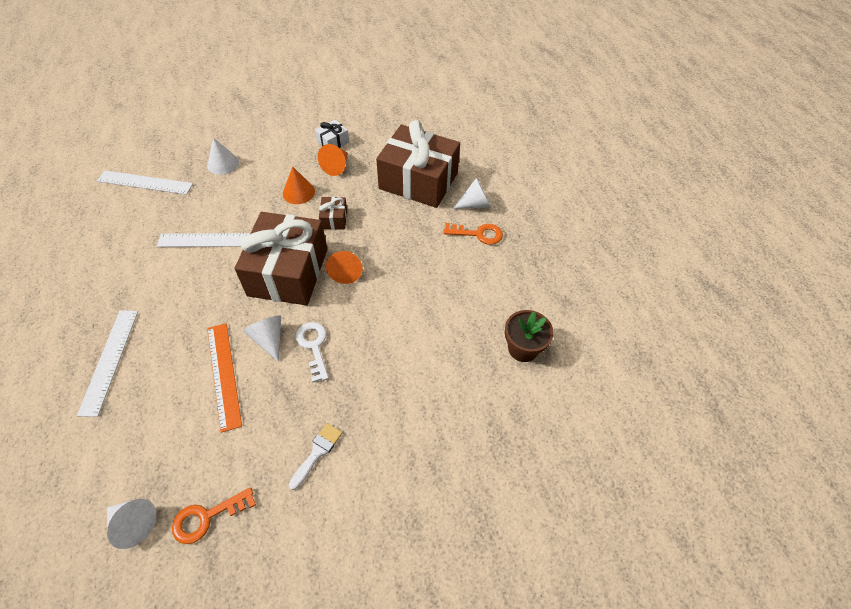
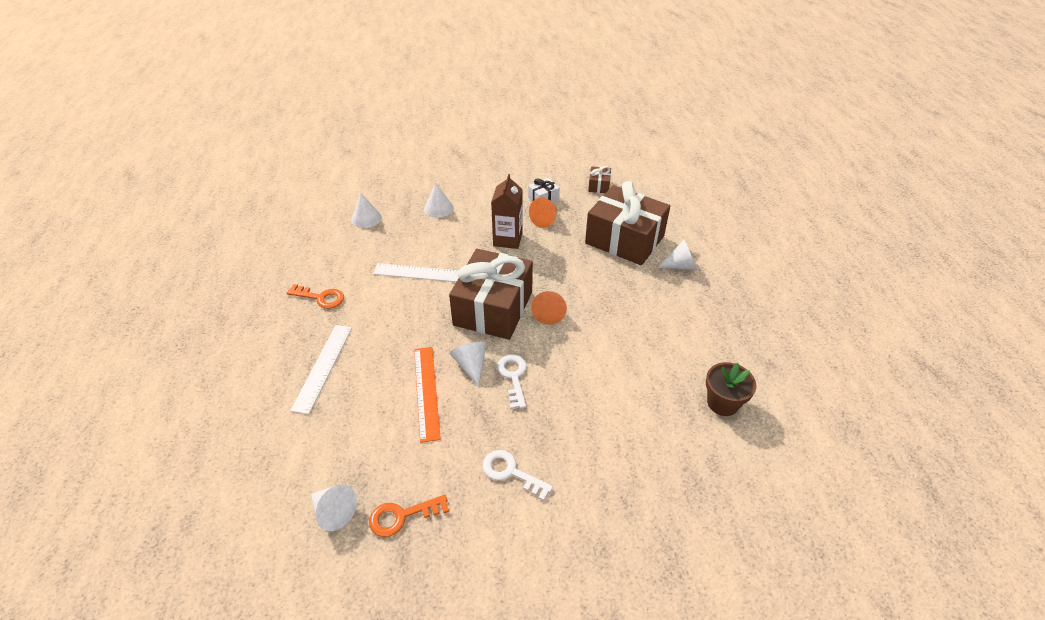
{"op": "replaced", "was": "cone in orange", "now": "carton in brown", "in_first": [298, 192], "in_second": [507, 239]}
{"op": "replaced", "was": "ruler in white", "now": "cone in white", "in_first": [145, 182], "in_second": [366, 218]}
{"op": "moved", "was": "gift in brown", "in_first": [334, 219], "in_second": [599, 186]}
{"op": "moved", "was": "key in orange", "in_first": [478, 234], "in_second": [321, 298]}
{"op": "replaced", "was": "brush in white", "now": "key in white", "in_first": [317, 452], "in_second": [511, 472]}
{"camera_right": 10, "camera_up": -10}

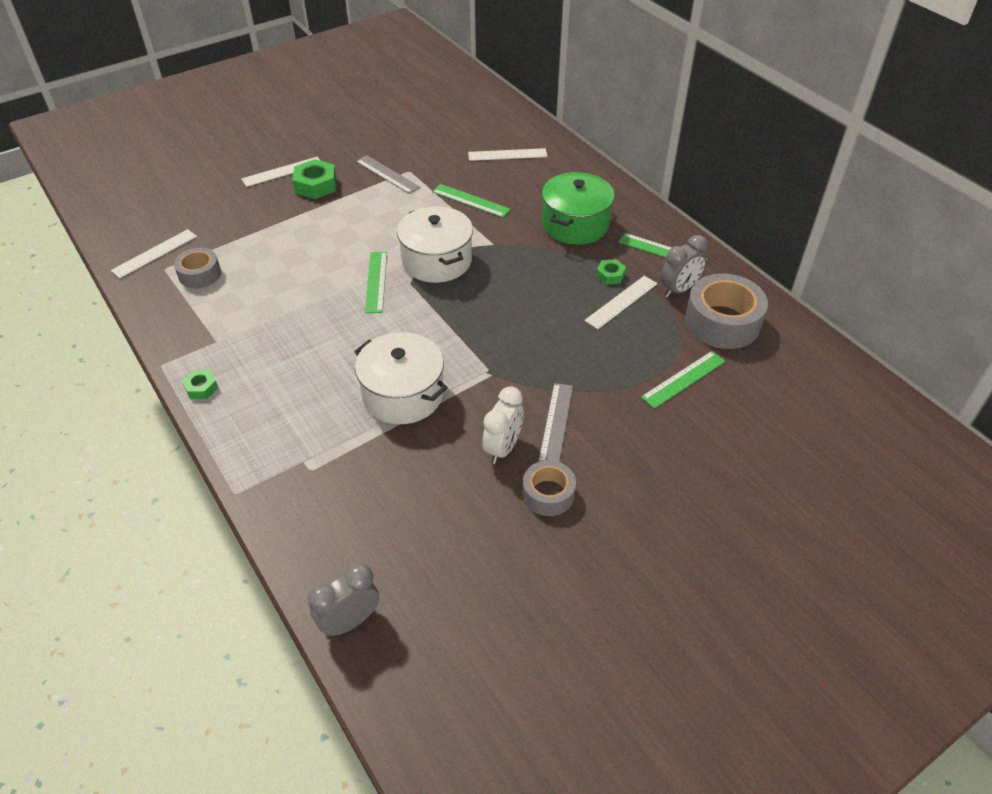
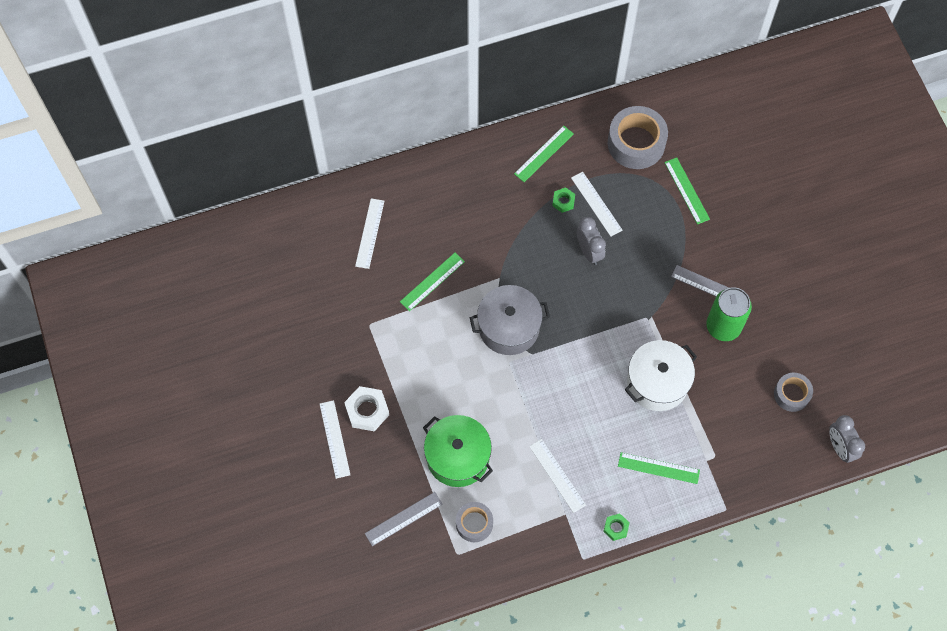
{"op": "moved", "was": "ruler in grey", "in_first": [387, 174], "in_second": [403, 519]}
{"op": "recoloured", "was": "nut in green", "now": "nut in white", "in_first": [316, 185], "in_second": [367, 411]}
{"op": "moved", "was": "pot in green", "in_first": [575, 224], "in_second": [458, 457]}
{"op": "recoloured", "was": "pot in white", "now": "pot in grey", "in_first": [436, 261], "in_second": [509, 327]}
{"op": "moved", "was": "ruler in white", "in_first": [155, 253], "in_second": [557, 475]}
{"op": "moved", "was": "clock in grey", "in_first": [679, 290], "in_second": [589, 251]}
{"op": "moved", "was": "ruler in green", "in_first": [376, 281], "in_second": [658, 468]}
{"op": "replaced", "was": "clock in white", "now": "can in green", "in_first": [503, 448], "in_second": [723, 326]}
{"op": "moved", "was": "tape in grey", "in_first": [548, 494], "in_second": [791, 394]}
{"camera_right": -75, "camera_up": 20}

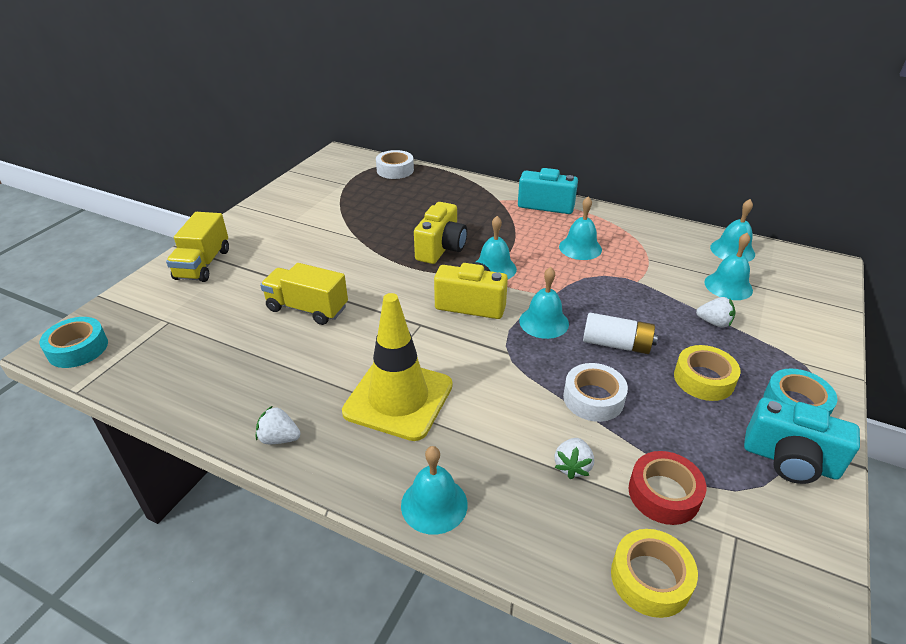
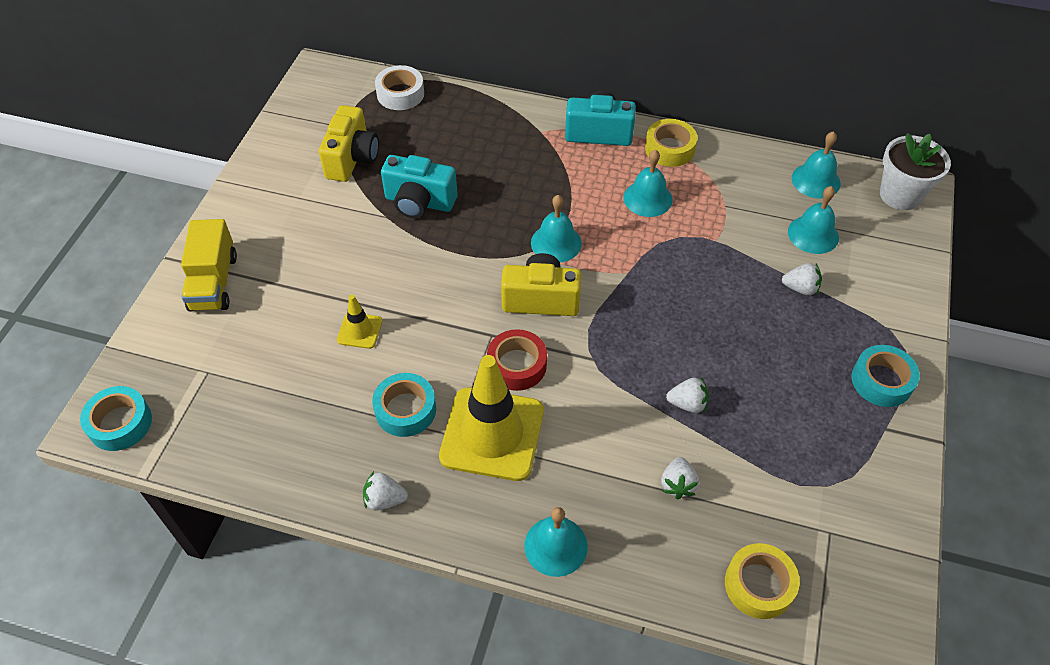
{"op": "moved", "was": "camera in yellow", "in_first": [441, 248], "in_second": [352, 159]}
{"op": "replaced", "was": "truck in yellow", "now": "traffic cone in yellow", "in_first": [307, 308], "in_second": [360, 330]}
{"op": "removed", "was": "bell in turquoise", "in_first": [544, 322]}
{"op": "removed", "was": "battery in white", "in_first": [616, 344]}
{"op": "moved", "was": "tape in yellow", "in_first": [703, 379], "in_second": [669, 149]}
{"op": "replaced", "was": "tape in white", "now": "strawberry in white", "in_first": [593, 398], "in_second": [687, 404]}
{"op": "moved", "was": "camera in turquoise", "in_first": [790, 460], "in_second": [419, 202]}
{"op": "moved", "was": "tape in red", "in_first": [663, 494], "in_second": [517, 365]}
{"op": "added", "now": "flower pot in white", "in_second": [900, 195]}
{"op": "added", "now": "tape in turquoise", "in_second": [405, 410]}
{"camera_right": -10, "camera_up": 15}

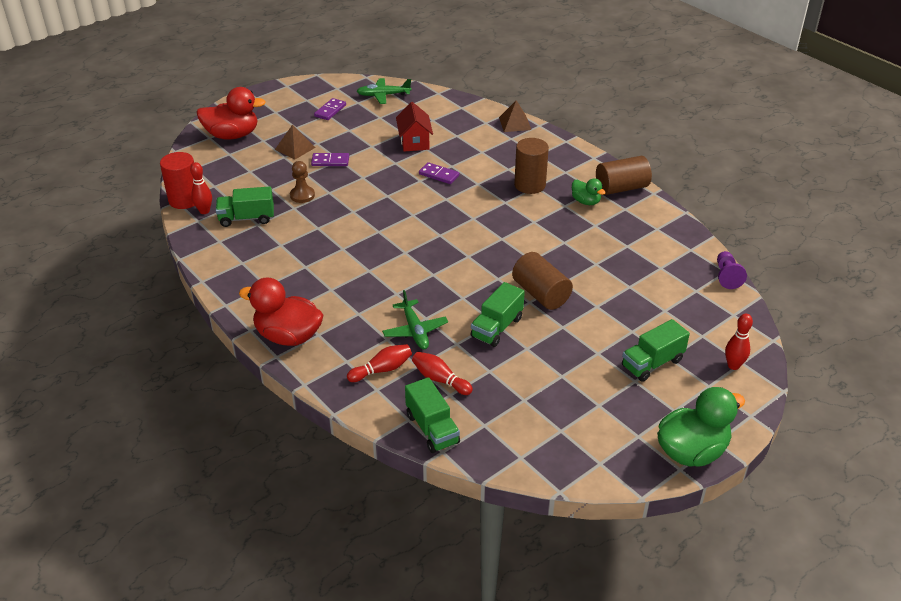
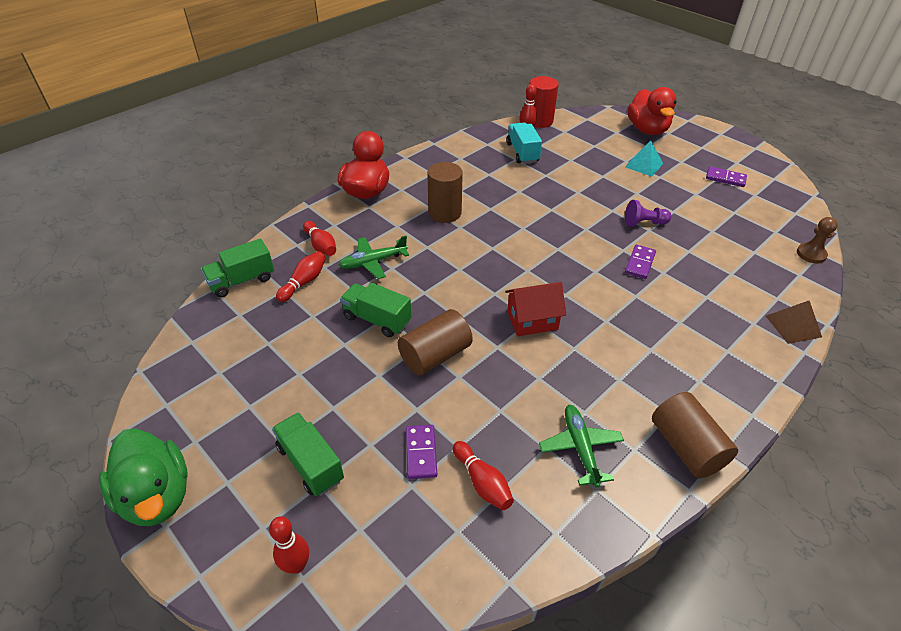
{"op": "moved", "was": "plane in green", "in_first": [383, 95], "in_second": [580, 448]}
{"op": "moved", "was": "house in red", "in_first": [414, 142], "in_second": [532, 320]}
{"op": "recoloured", "was": "pyramid in brown", "now": "pyramid in turquoise", "in_first": [295, 148], "in_second": [644, 165]}
{"op": "moved", "was": "cylinder in brown", "in_first": [530, 185], "in_second": [445, 213]}
{"op": "moved", "was": "domino in purple", "in_first": [330, 161], "in_second": [421, 453]}
{"op": "moved", "was": "pawn in brown", "in_first": [302, 195], "in_second": [811, 254]}
{"op": "removed", "was": "duck in green", "in_first": [586, 201]}
{"op": "recoloured", "was": "truck in green", "now": "truck in turquoise", "in_first": [247, 218], "in_second": [522, 153]}
{"op": "moved", "was": "pawn in purple", "in_first": [727, 276], "in_second": [644, 223]}
{"op": "added", "now": "bowling pin in red", "in_second": [482, 482]}
{"camera_right": 85, "camera_up": 5}

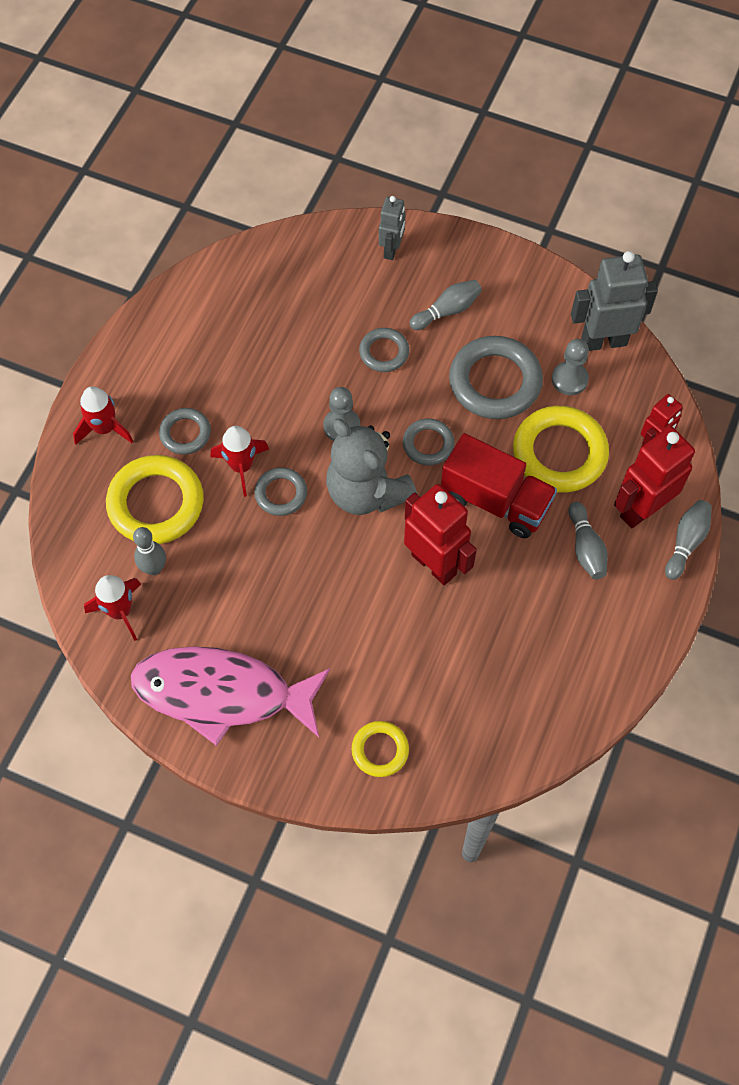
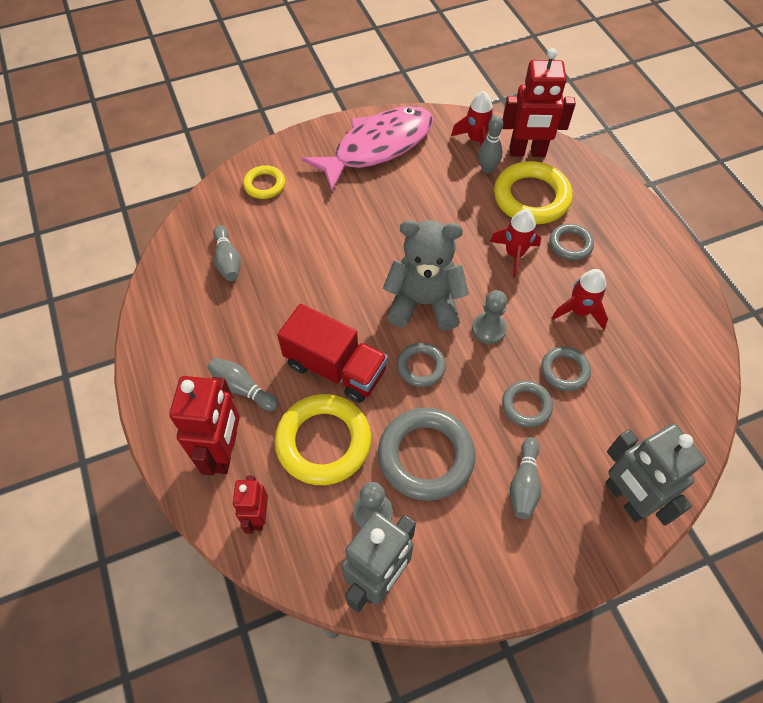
{"op": "resized", "was": "robot in grey", "in_first": [391, 250], "in_second": [626, 498], "ratio": 1.72}
{"op": "moved", "was": "rocket in red", "in_first": [104, 428], "in_second": [579, 311]}
{"op": "turned", "was": "truck in red", "in_first": [495, 500], "in_second": [335, 368], "clockwise": -135}
{"op": "moved", "was": "ring in grey", "in_first": [281, 493], "in_second": [564, 370]}
{"op": "moved", "was": "robot in red", "in_first": [434, 564], "in_second": [527, 152]}
{"op": "moved", "was": "bowling pin in grey", "in_first": [686, 542], "in_second": [228, 260]}
{"camera_right": 135, "camera_up": -5}

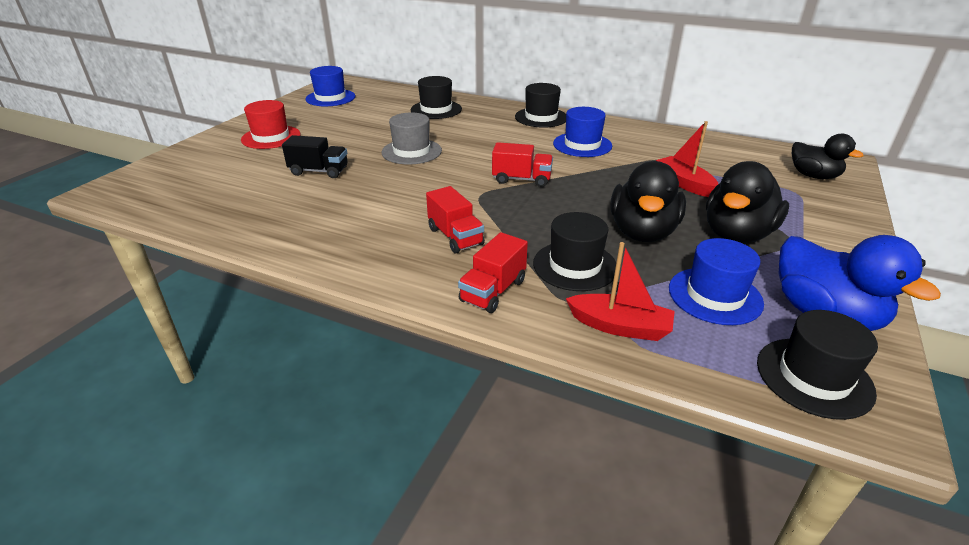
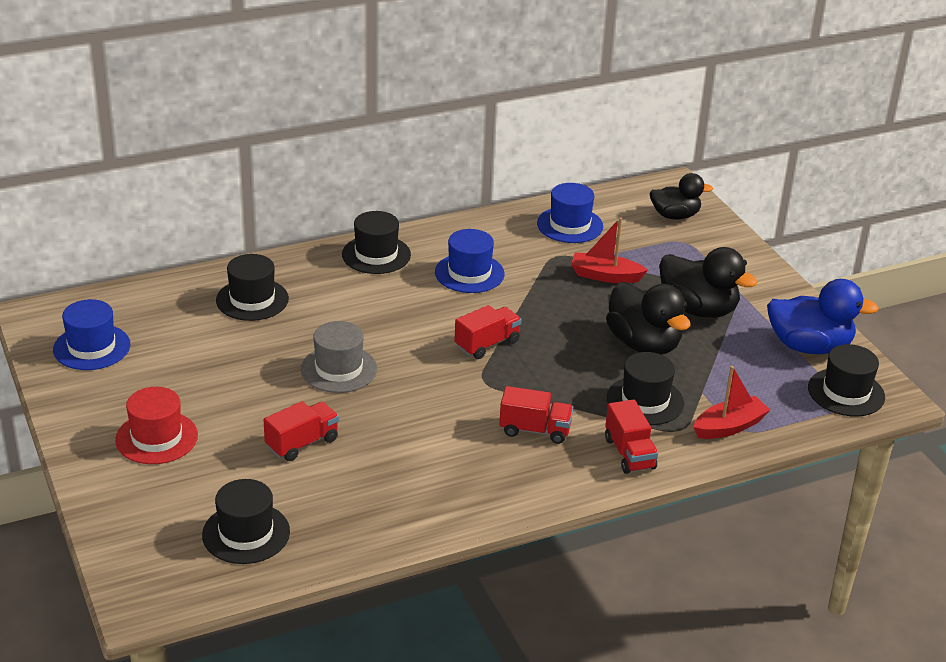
{"op": "recoloured", "was": "truck in black", "now": "truck in red", "in_first": [319, 171], "in_second": [302, 443]}
{"op": "turned", "was": "duck in black", "in_first": [736, 235], "in_second": [698, 309], "clockwise": -45}
{"op": "moved", "was": "hat in blue", "in_first": [715, 295], "in_second": [570, 225]}
{"op": "added", "now": "hat in black", "in_second": [246, 533]}
{"camera_right": -50, "camera_up": 0}

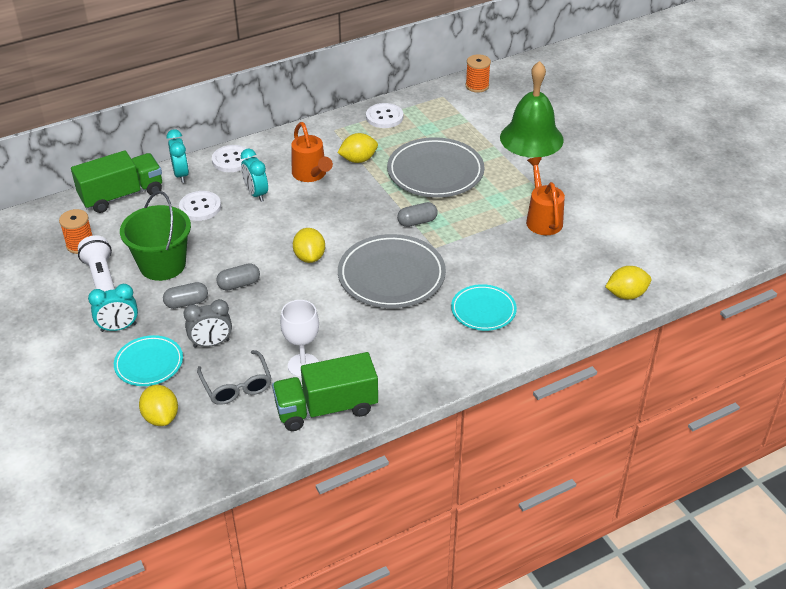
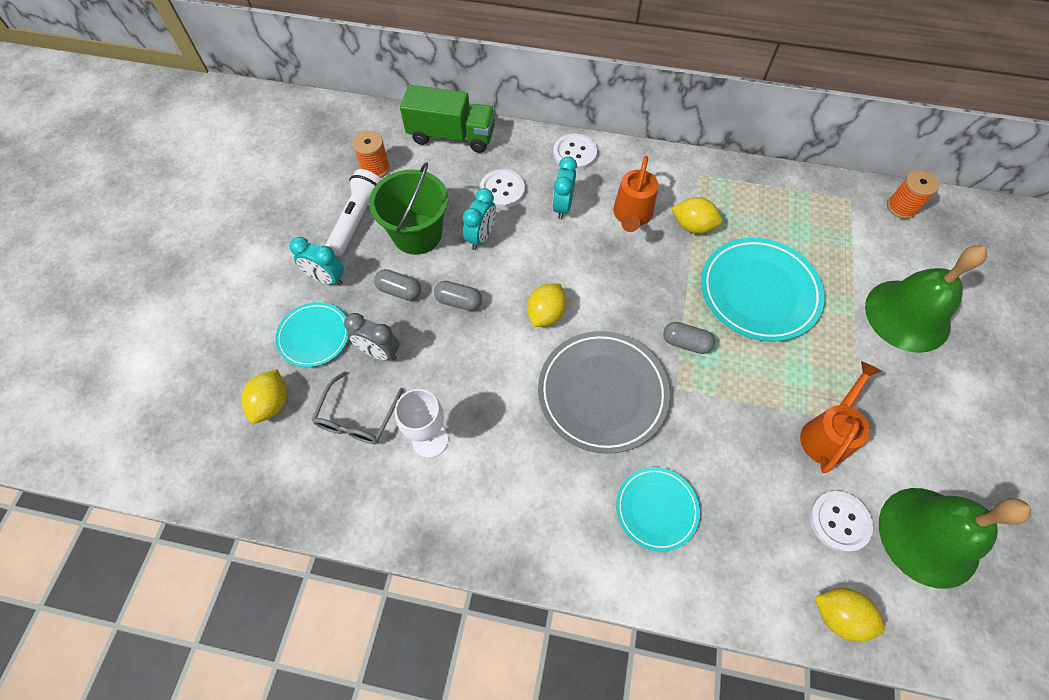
{"op": "moved", "was": "button in white", "in_first": [384, 117], "in_second": [839, 521]}
{"op": "moved", "was": "clock in turquoise", "in_first": [181, 174], "in_second": [481, 237]}
{"op": "recoloured", "was": "plate in grey", "now": "plate in turquoise", "in_first": [435, 172], "in_second": [759, 292]}
{"op": "removed", "was": "truck in green", "in_first": [326, 408]}
{"op": "added", "now": "bell in green", "in_second": [928, 536]}
{"camera_right": 40, "camera_up": 20}

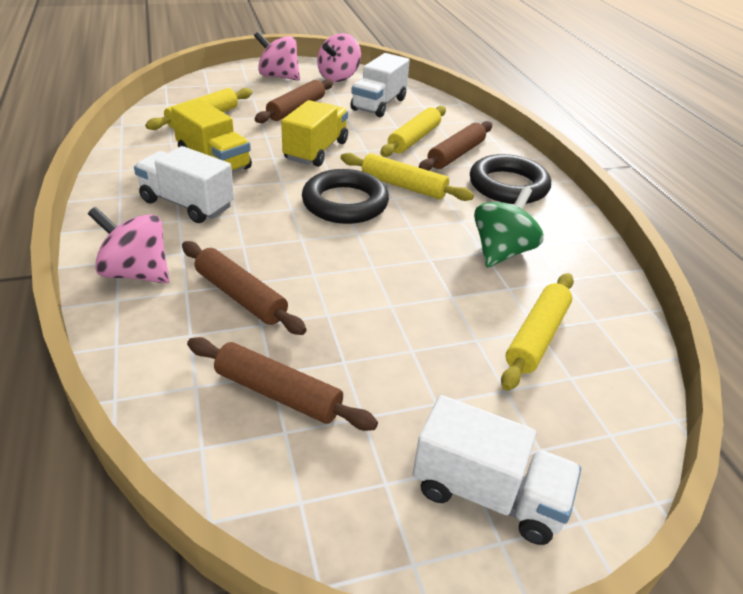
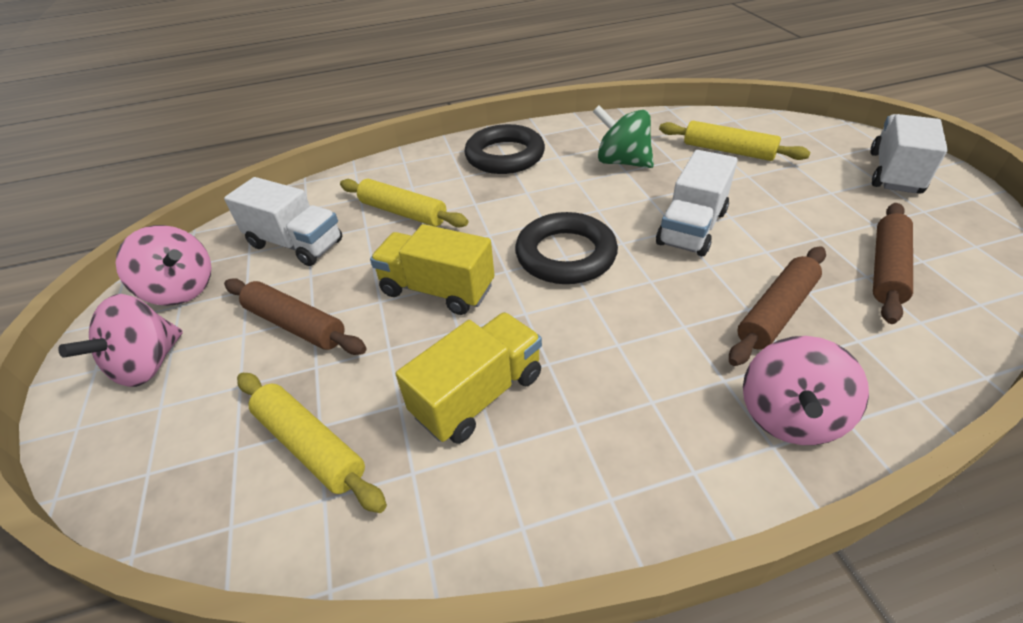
{"op": "removed", "was": "rolling pin in brown", "in_first": [456, 155]}
{"op": "moved", "was": "truck in white", "in_first": [187, 204], "in_second": [691, 228]}
{"op": "removed", "was": "rolling pin in yellow", "in_first": [403, 186]}
{"camera_right": -85, "camera_up": 5}

